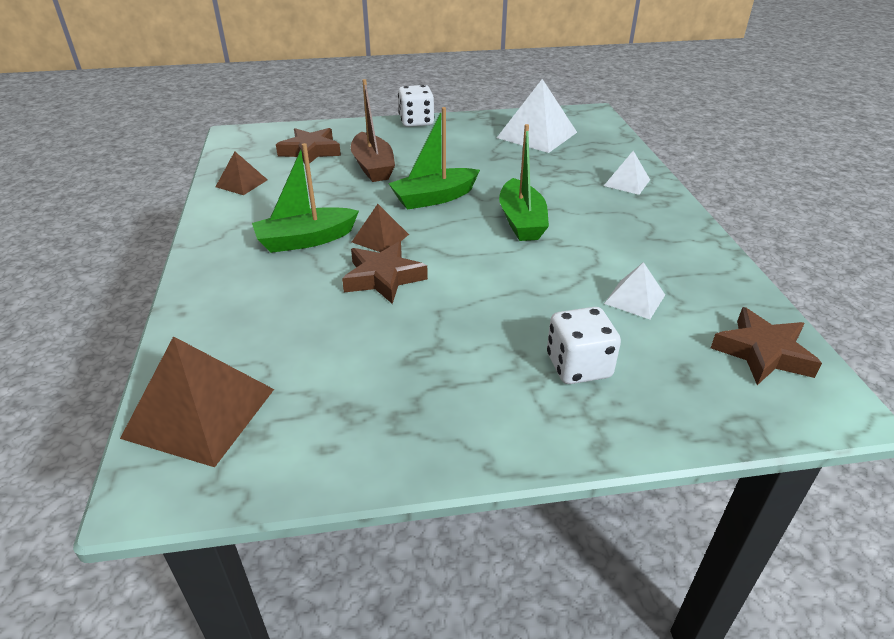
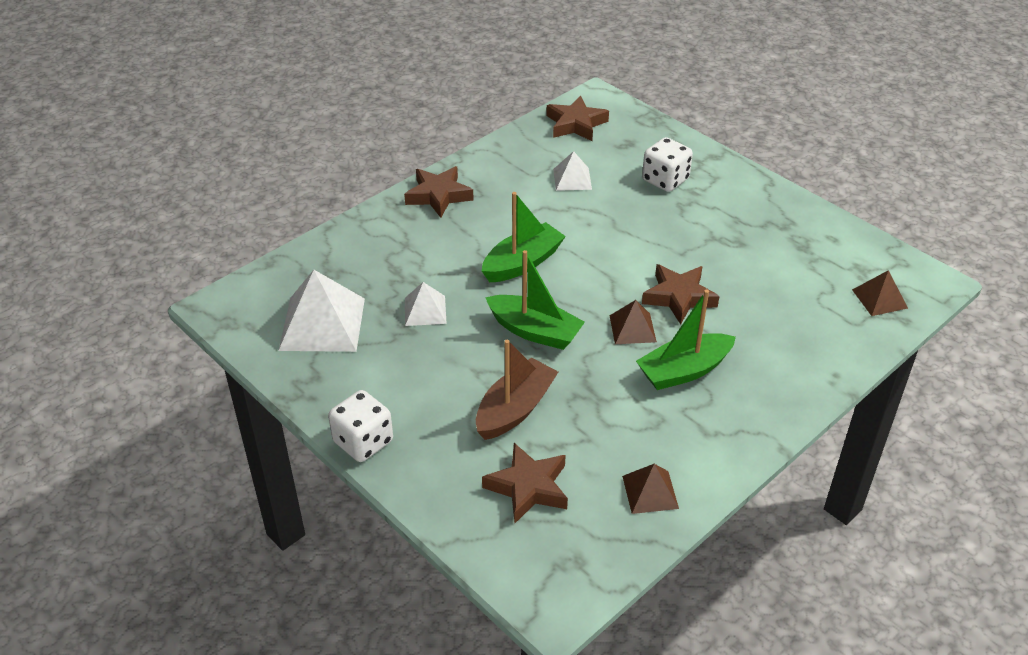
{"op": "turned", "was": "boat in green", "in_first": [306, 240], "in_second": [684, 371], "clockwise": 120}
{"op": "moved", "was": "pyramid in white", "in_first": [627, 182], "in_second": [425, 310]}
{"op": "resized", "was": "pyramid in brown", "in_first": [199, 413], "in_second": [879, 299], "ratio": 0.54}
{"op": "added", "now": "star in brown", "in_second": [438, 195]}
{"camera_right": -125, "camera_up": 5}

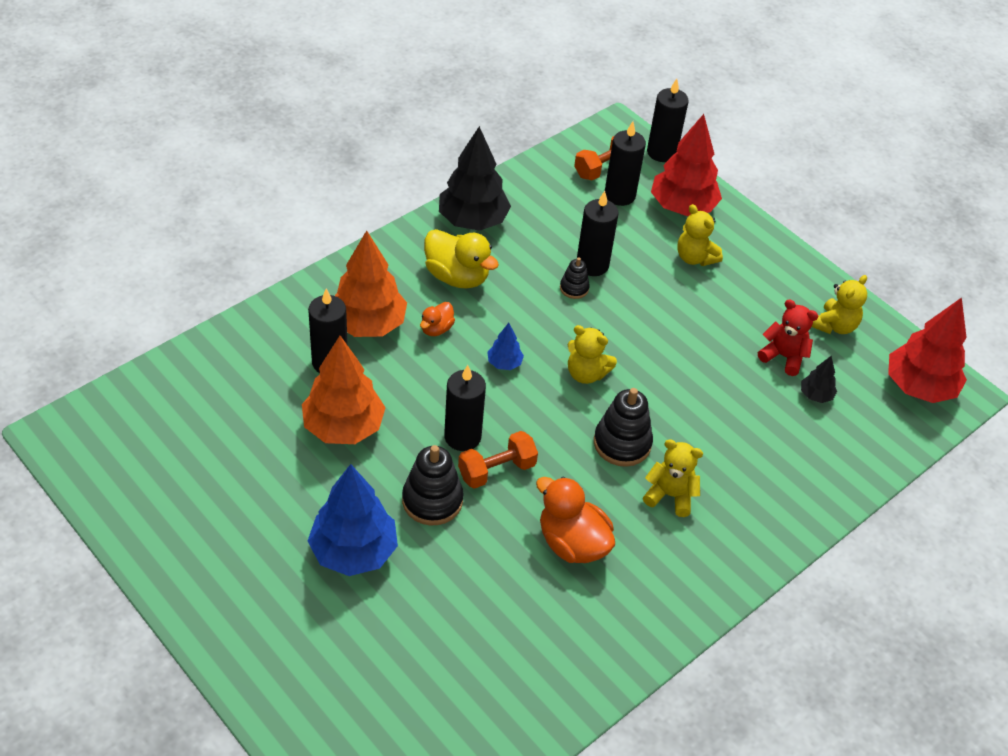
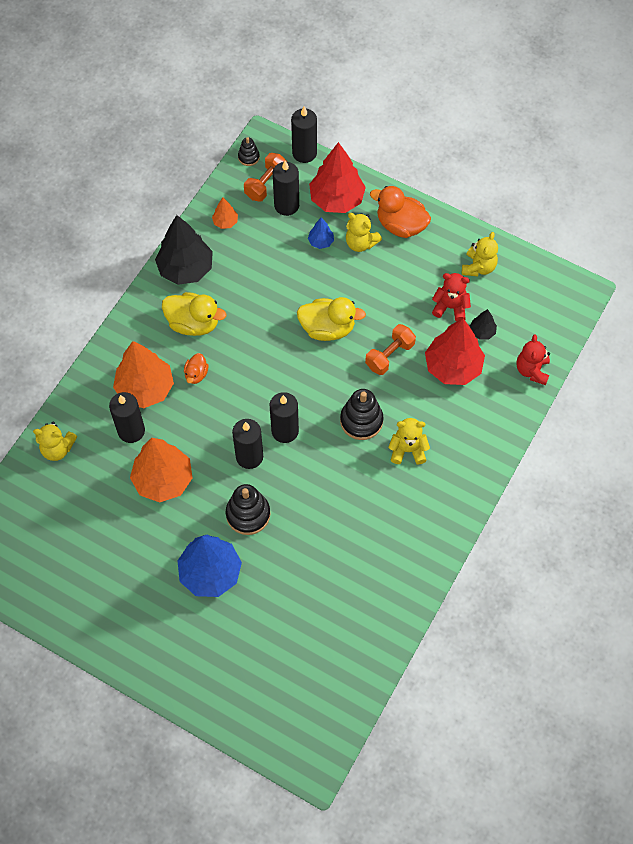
{"op": "moved", "was": "candle in black", "in_first": [592, 265], "in_second": [285, 431]}
{"op": "moved", "was": "stacking toy in black", "in_first": [574, 288], "in_second": [248, 157]}
{"op": "moved", "was": "tree in red", "in_first": [919, 387], "in_second": [453, 367]}
{"op": "moved", "was": "tree in blue", "in_first": [504, 363], "in_second": [321, 242]}
{"op": "moved", "was": "teddy bear in yellow", "in_first": [586, 373], "in_second": [57, 449]}
{"op": "moved", "was": "dumbbell in orange", "in_first": [496, 470], "in_second": [389, 355]}
{"op": "moved", "was": "duck in orange", "in_first": [572, 543], "in_second": [401, 225]}
{"op": "added", "now": "tree in orange", "in_second": [225, 222]}
{"op": "added", "now": "duck in yellow", "in_second": [327, 328]}
{"op": "added", "now": "teddy bear in red", "in_second": [532, 370]}
{"camera_right": -15, "camera_up": 15}

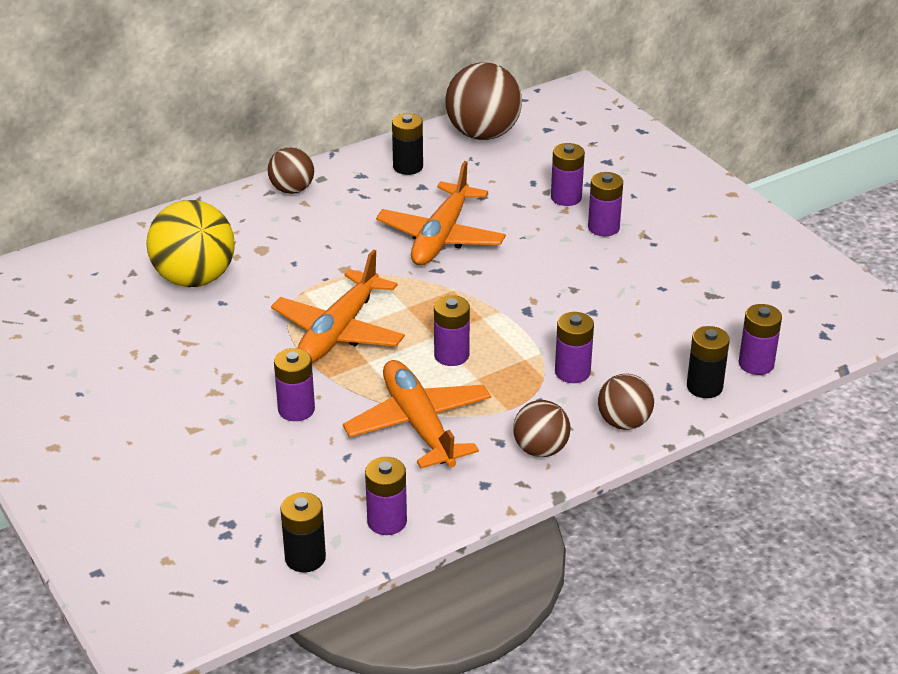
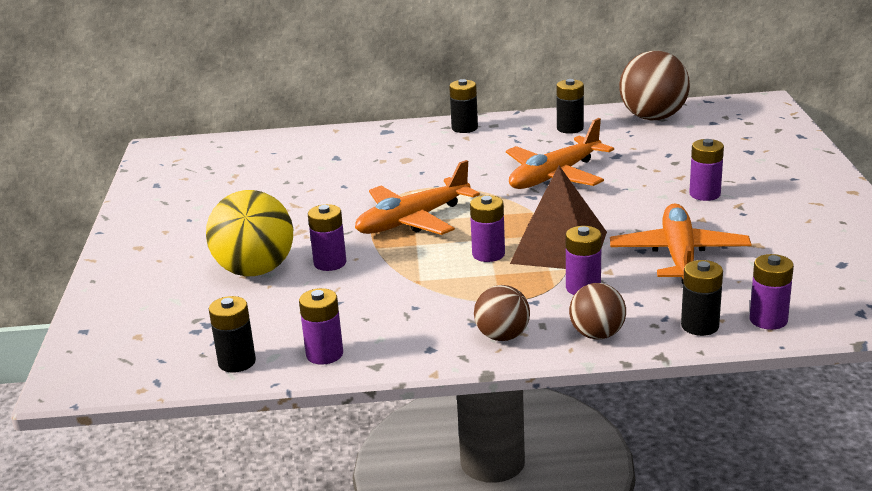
{"op": "removed", "was": "battery in purple", "in_first": [566, 198]}
{"op": "replaced", "was": "ball in brown", "now": "battery in black", "in_first": [292, 189], "in_second": [464, 128]}
{"op": "moved", "was": "ball in yellow", "in_first": [195, 278], "in_second": [255, 270]}
{"op": "moved", "was": "plane in orange", "in_first": [418, 424], "in_second": [679, 255]}
{"op": "added", "now": "pyramid in brown", "in_second": [559, 247]}
{"camera_right": 30, "camera_up": -10}

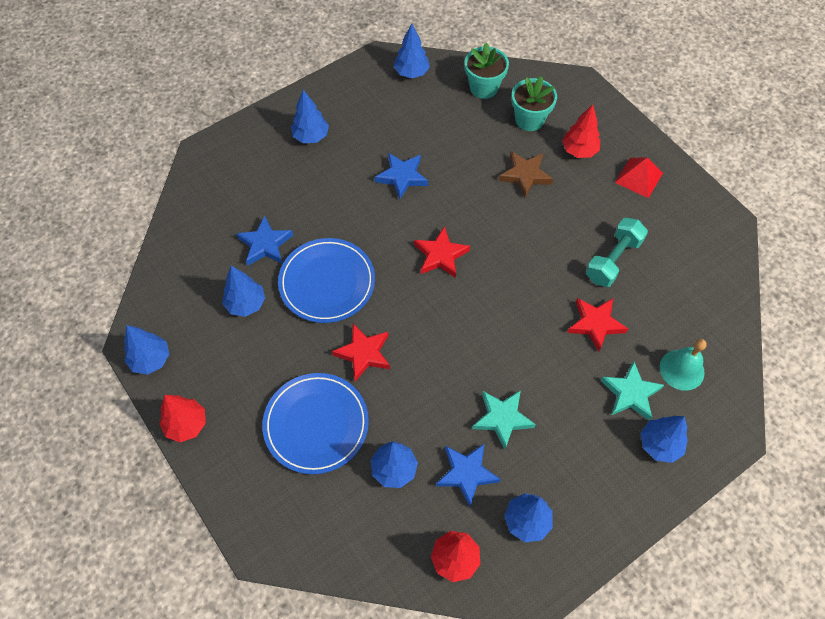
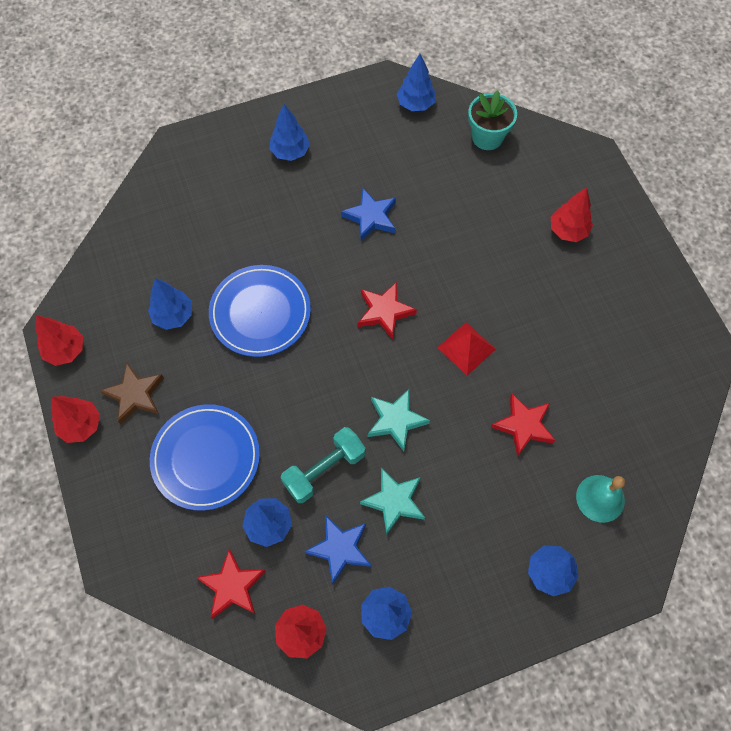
{"op": "removed", "was": "flower pot in turquoise", "in_first": [529, 119]}
{"op": "moved", "was": "star in brown", "in_first": [525, 175], "in_second": [135, 395]}
{"op": "moved", "was": "pyramid in red", "in_first": [639, 177], "in_second": [466, 348]}
{"op": "removed", "was": "star in blue", "in_first": [265, 244]}
{"op": "moved", "was": "dumbbell in turquoise", "in_first": [613, 260], "in_second": [324, 470]}
{"op": "moved", "was": "star in red", "in_first": [364, 353], "in_second": [232, 586]}
{"op": "recoloured", "was": "tree in blue", "now": "tree in red", "in_first": [151, 359], "in_second": [65, 350]}
{"op": "moved", "was": "star in turquoise", "in_first": [630, 393], "in_second": [396, 420]}
{"camera_right": 15, "camera_up": 5}

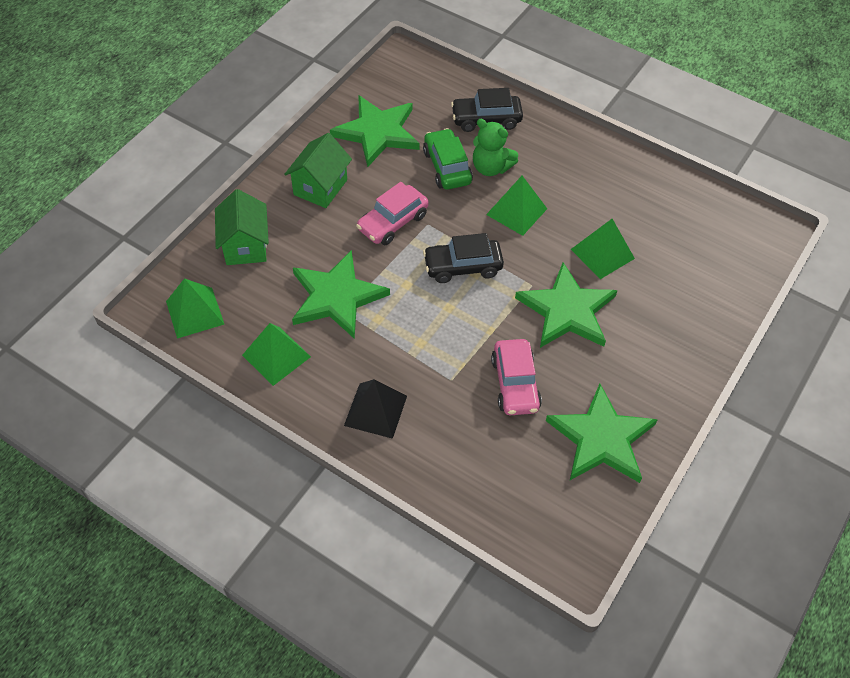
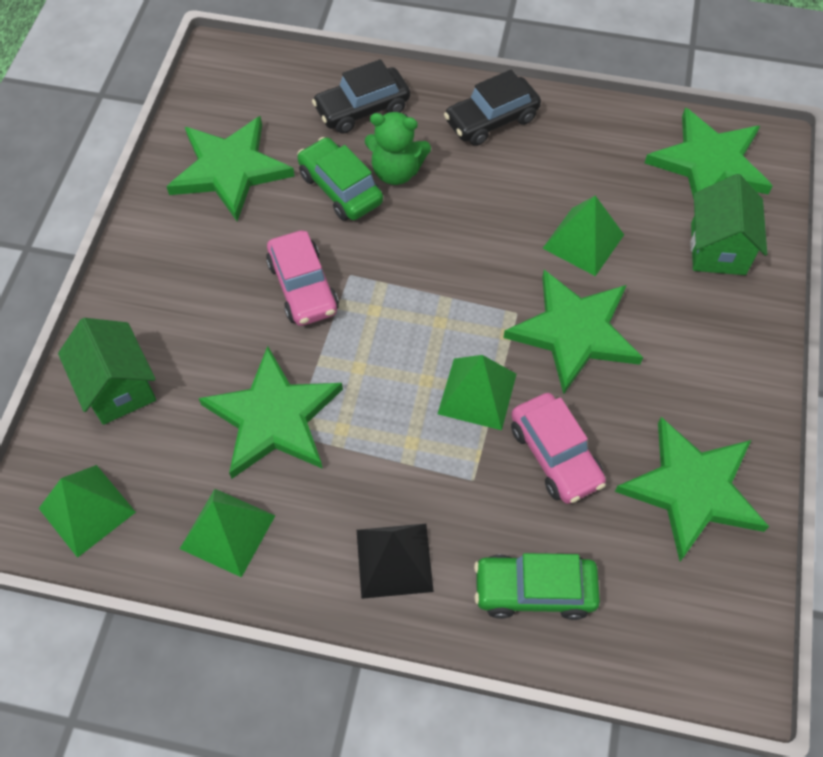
{"op": "moved", "was": "house in green", "in_first": [320, 187], "in_second": [718, 249]}
{"op": "moved", "was": "pyramid in green", "in_first": [516, 211], "in_second": [477, 393]}
{"op": "turned", "was": "car in pink", "in_first": [393, 222], "in_second": [303, 287], "clockwise": -45}
{"op": "moved", "was": "car in black", "in_first": [462, 267], "in_second": [491, 120]}
{"op": "added", "now": "star in green", "in_second": [709, 163]}
{"op": "added", "now": "car in green", "in_second": [534, 590]}
{"camera_right": -20, "camera_up": 5}

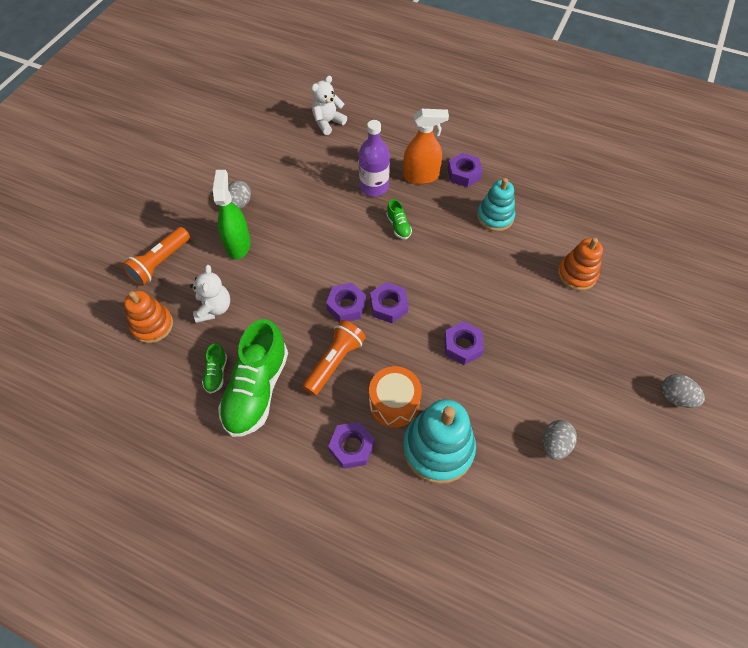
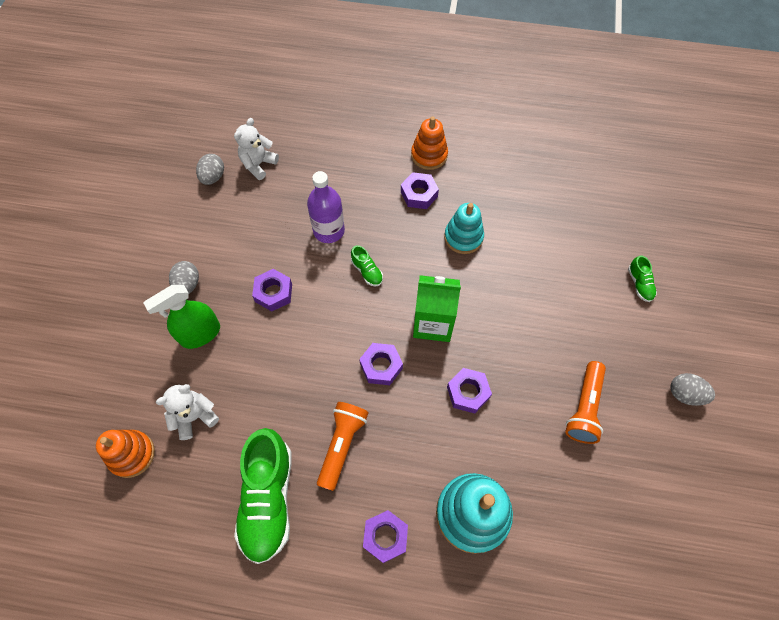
{"op": "removed", "was": "spray bottle in orange", "in_first": [421, 176]}
{"op": "turned", "was": "spray bottle in green", "in_first": [238, 244], "in_second": [200, 334], "clockwise": -105}
{"op": "moved", "was": "flashlight in orange", "in_first": [160, 263], "in_second": [584, 408]}
{"op": "moved", "was": "stacking toy in orange", "in_first": [577, 274], "in_second": [429, 155]}
{"op": "turned", "was": "teddy bear in white", "in_first": [214, 308], "in_second": [195, 416], "clockwise": -105}
{"op": "moved", "was": "nut in purple", "in_first": [346, 306], "in_second": [273, 293]}
{"op": "moved", "was": "shoe in green", "in_first": [216, 373], "in_second": [639, 284]}
{"op": "removed", "was": "drum in orange", "in_first": [394, 403]}
{"op": "moved", "was": "egg in grey", "in_first": [554, 445], "in_second": [213, 177]}
{"op": "added", "now": "carton in green", "in_second": [433, 323]}
{"camera_right": -15, "camera_up": 5}

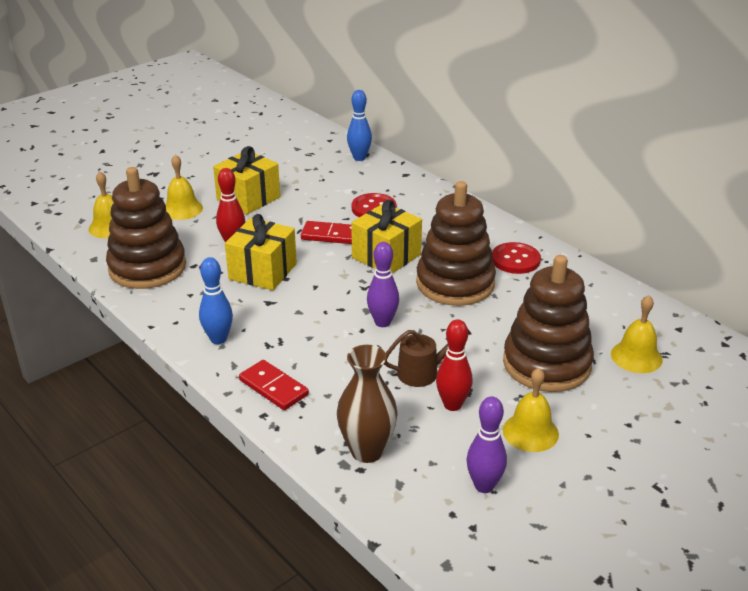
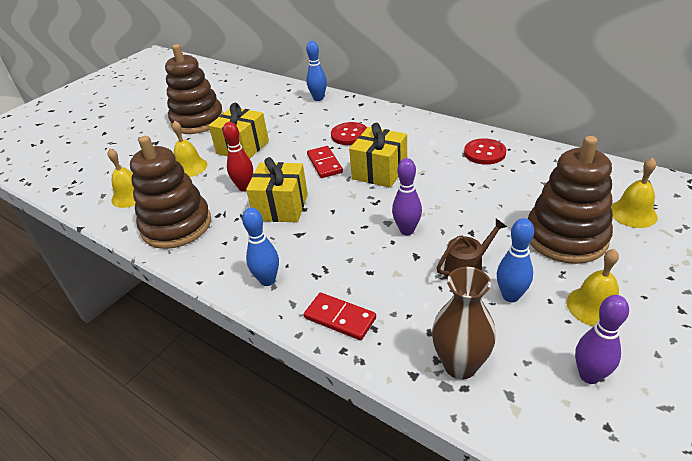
{"op": "moved", "was": "stacking toy in brown", "in_first": [455, 283], "in_second": [198, 121]}
{"op": "turned", "was": "domino in red", "in_first": [330, 235], "in_second": [324, 164], "clockwise": 75}
{"op": "recoloured", "was": "bowling pin in red", "now": "bowling pin in blue", "in_first": [452, 405], "in_second": [510, 296]}
{"camera_right": -10, "camera_up": 5}

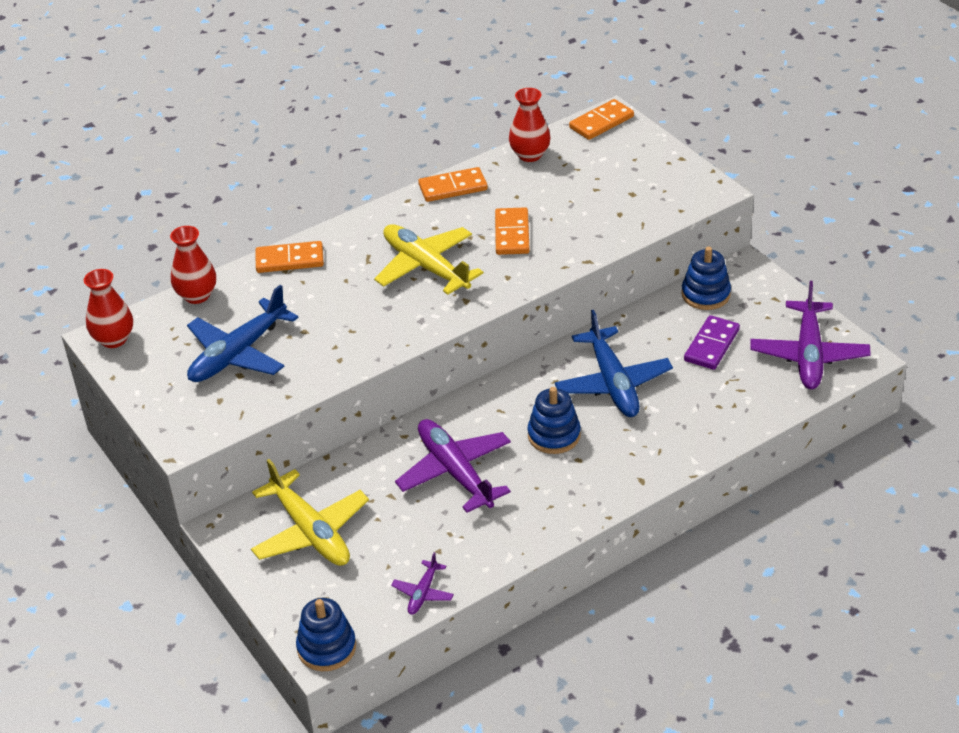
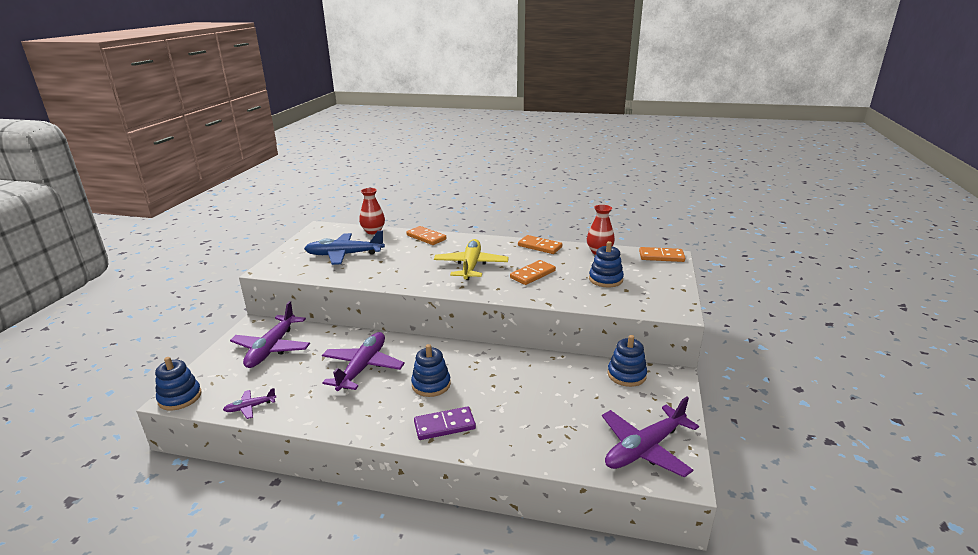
{"op": "removed", "was": "vase in red", "in_first": [114, 339]}
{"op": "removed", "was": "plane in blue", "in_first": [612, 383]}
{"op": "moved", "was": "domino in purple", "in_first": [711, 345], "in_second": [444, 425]}
{"op": "recoloured", "was": "plane in yellow", "now": "plane in purple", "in_first": [310, 531], "in_second": [272, 348]}
{"op": "added", "now": "stacking toy in blue", "in_second": [605, 279]}
{"camera_right": 45, "camera_up": -15}

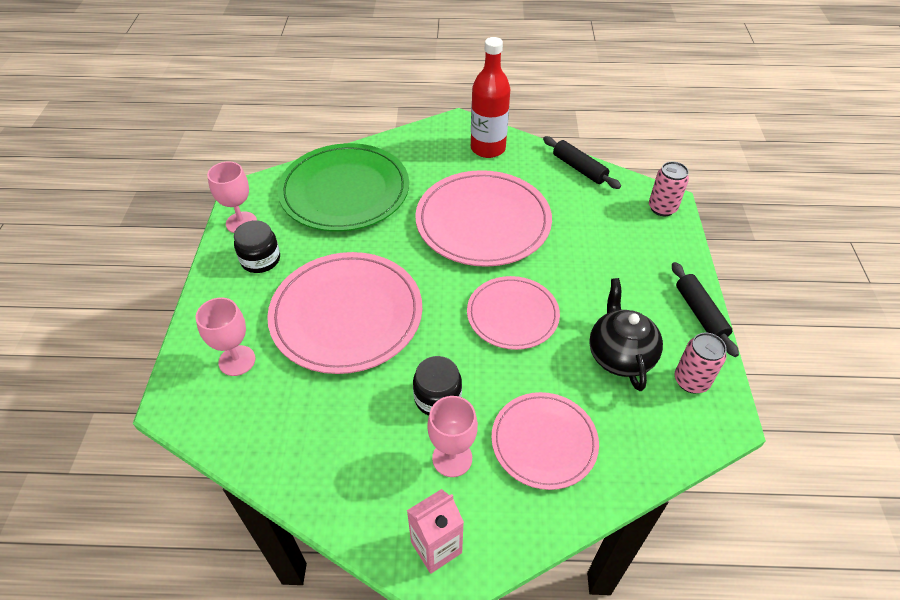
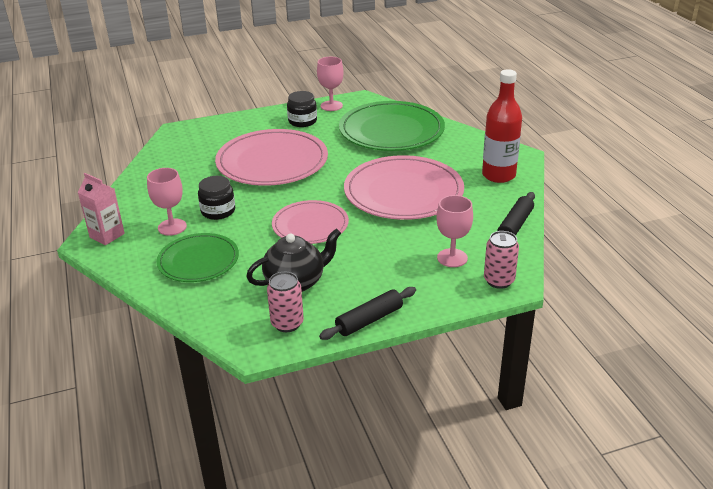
{"op": "moved", "was": "goblet in pink", "in_first": [237, 360], "in_second": [452, 258]}
{"op": "recoloured", "was": "plate in pink", "now": "plate in green", "in_first": [544, 442], "in_second": [198, 261]}
{"camera_right": 70, "camera_up": -15}

